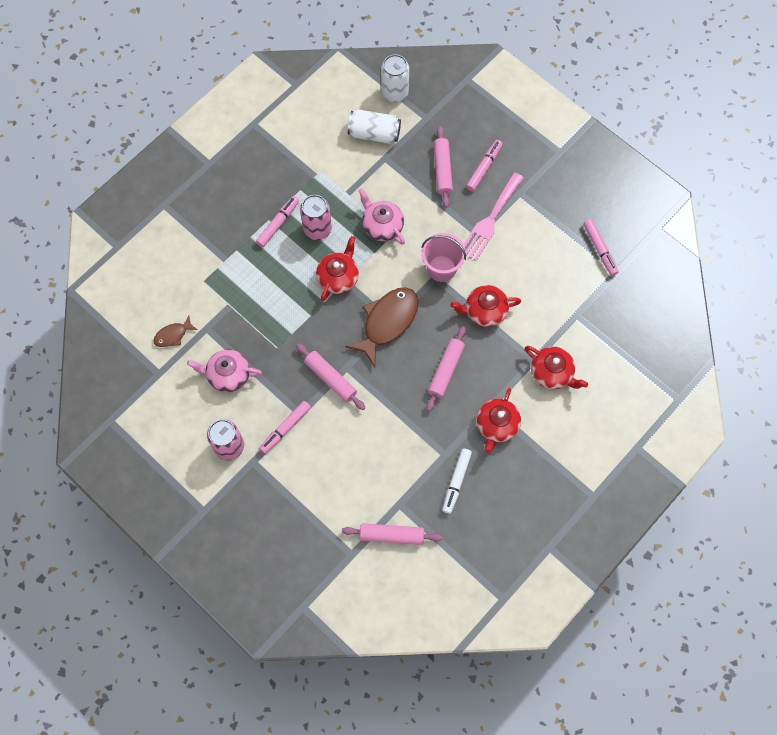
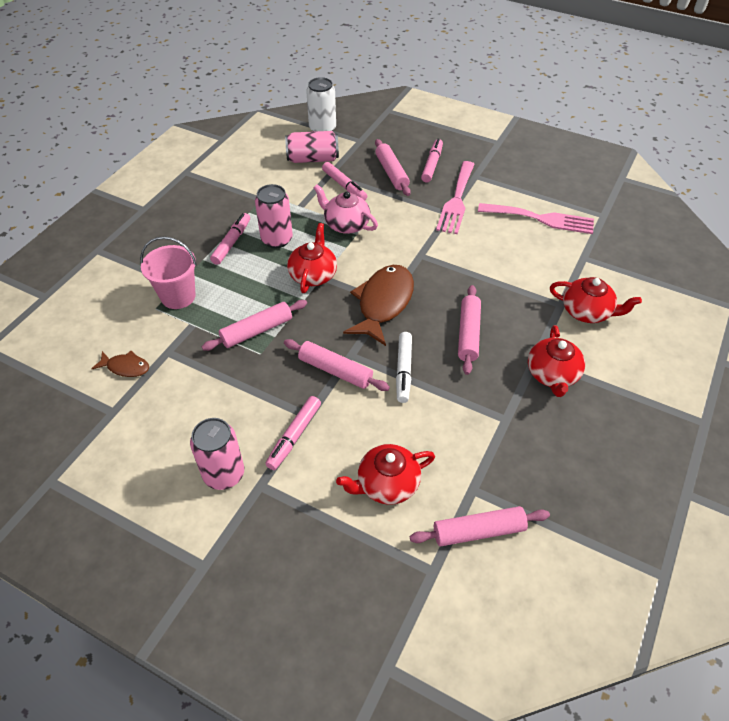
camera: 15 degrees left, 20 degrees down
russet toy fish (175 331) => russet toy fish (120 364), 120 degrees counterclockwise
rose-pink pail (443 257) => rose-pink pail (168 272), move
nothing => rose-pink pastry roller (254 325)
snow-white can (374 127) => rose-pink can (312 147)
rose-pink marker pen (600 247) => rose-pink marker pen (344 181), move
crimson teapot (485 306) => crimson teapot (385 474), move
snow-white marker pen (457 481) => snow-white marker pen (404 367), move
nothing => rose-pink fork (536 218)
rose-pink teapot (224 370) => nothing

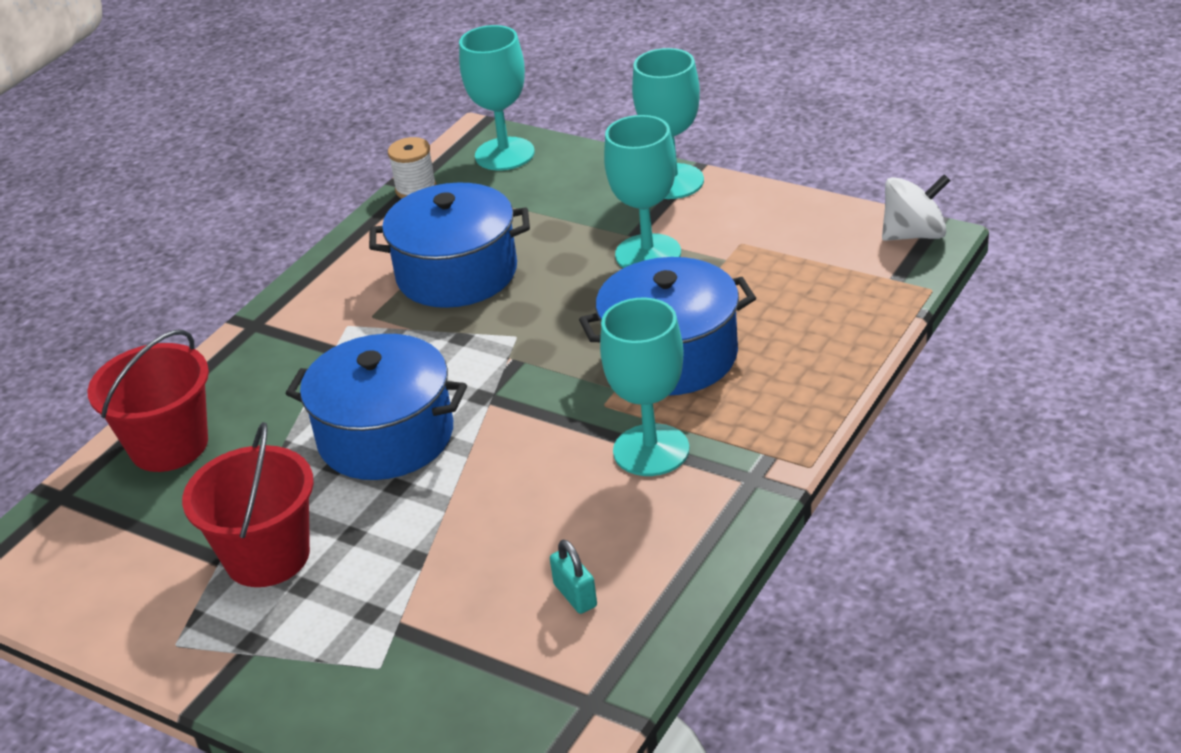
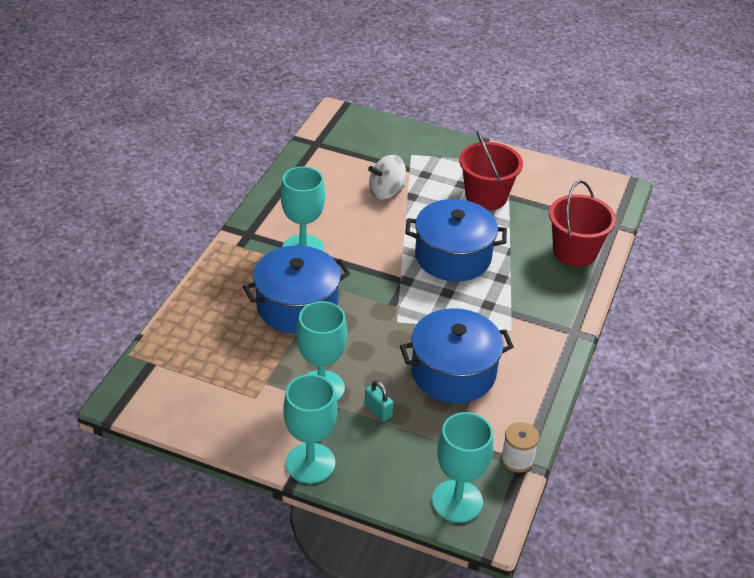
camera: 165 degrees right, 5 degrees up
teal small lock (573 577) => teal small lock (379 400), move
snow-white spinning top (916 207) => snow-white spinning top (387 177), move

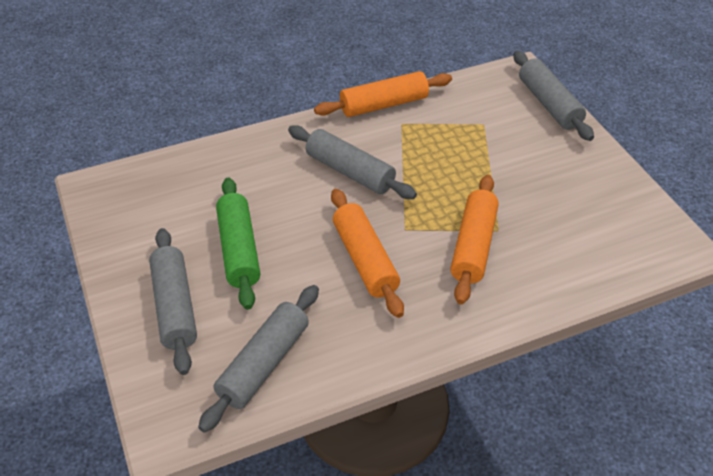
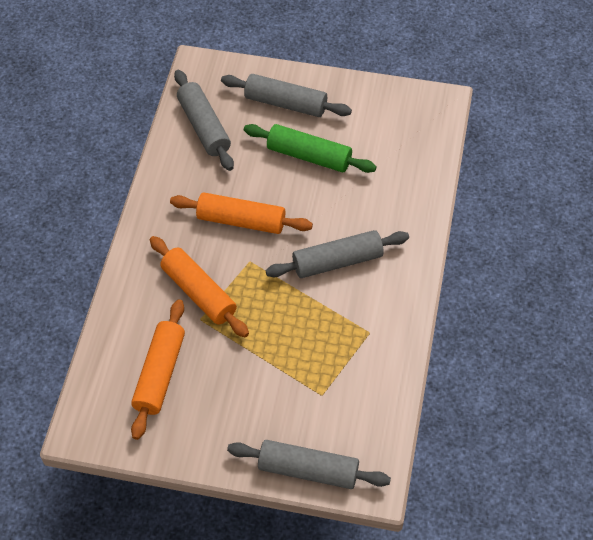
camera: 125 degrees right, 10 degrees up
orange-coloured pastry roller (383 94) => orange-coloured pastry roller (158 369), move

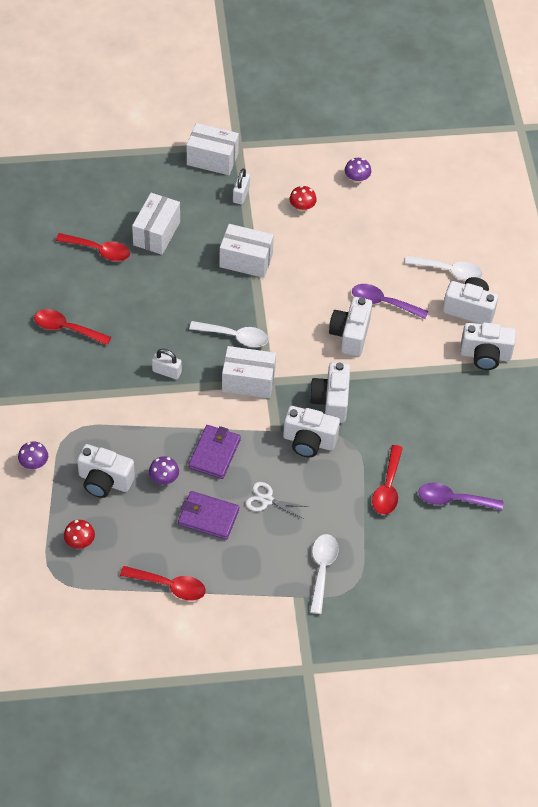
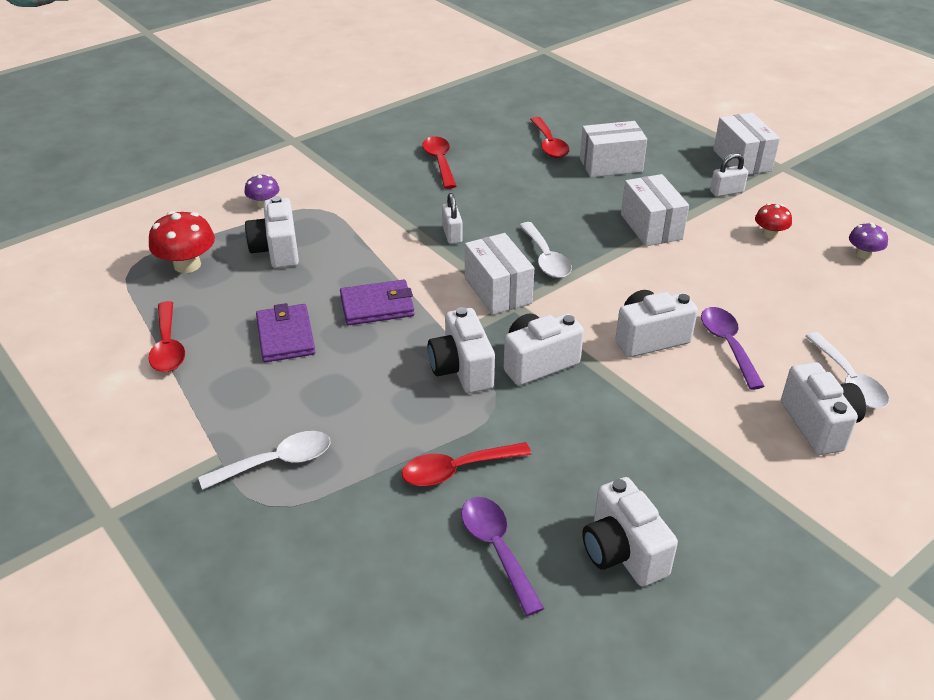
camera: 60 degrees right, 15 degrees down
crimson toadstool (79 534) => crimson toadstool (182 242), x1.70
snow-white compact camera (488 346) => snow-white compact camera (630 532), move
violet toadstool (164 470) => nothing
snow-white scissors (276 500) => nothing

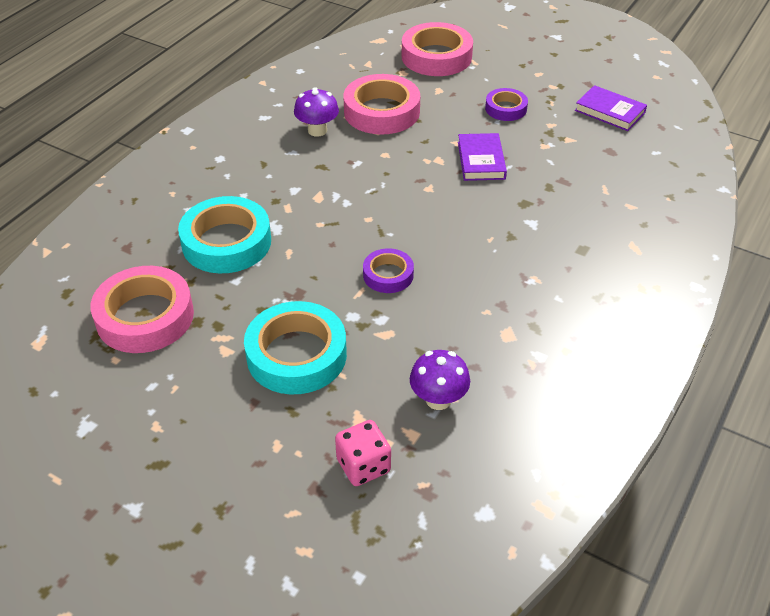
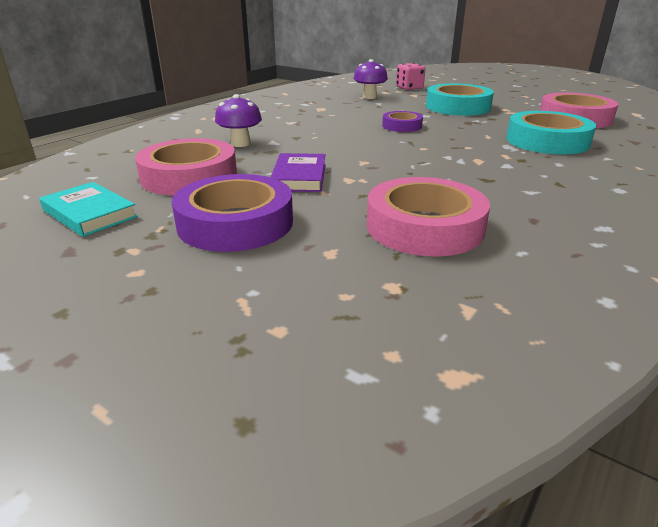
camera: 175 degrees left, 15 degrees down
violet hardcover (611 108) => teal hardcover (88 209)
rose-pink tape (437 49) => rose-pink tape (186 167), move
violet tape (506 104) => violet tape (232 213), x1.82
violet toadstool (316 112) => violet toadstool (238 120), move

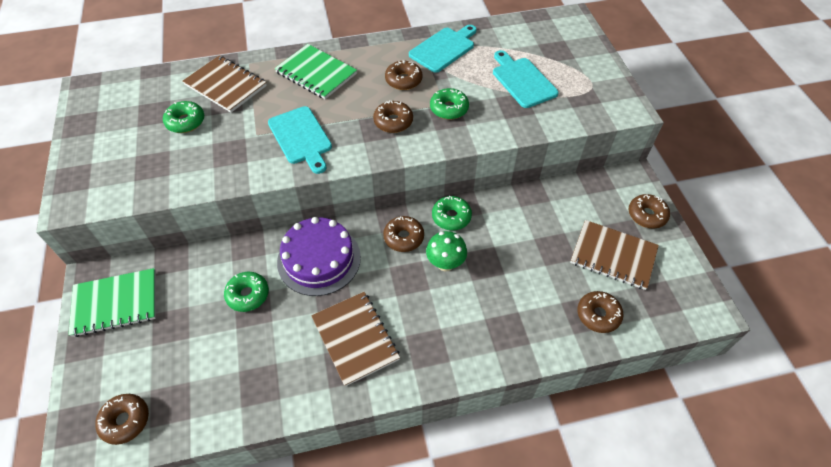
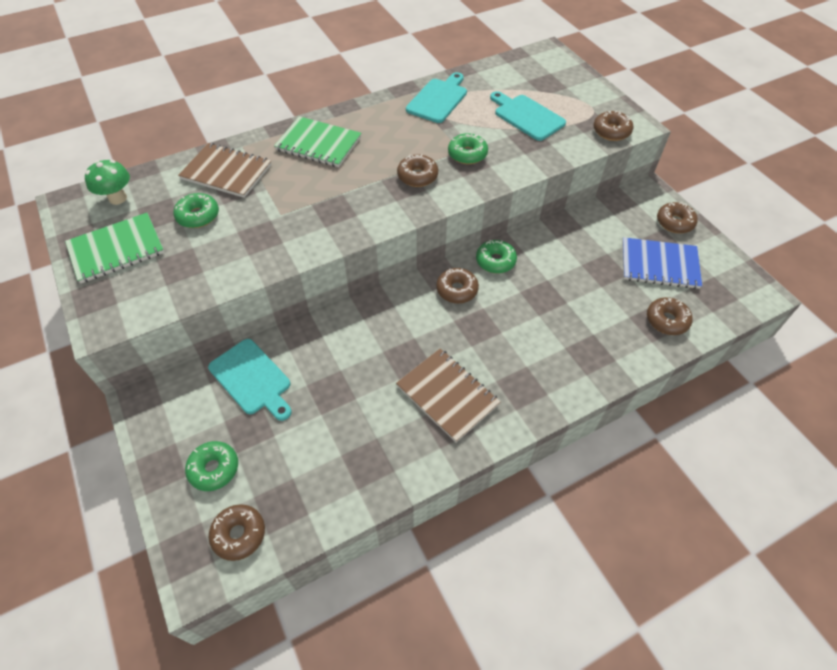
camera: 15 degrees left, 0 degrees up
leaf-green notebook (112 302) => leaf-green notebook (114 248), move
leaf-green toadstool (446 251) => leaf-green toadstool (107 182), move
leaf-green donut (246 292) => leaf-green donut (211 466), move
teal bread board (300 140) => teal bread board (250 380), move
russet donut (403 75) => russet donut (613 126), move
russet notebook (614 255) => cobalt notebook (662 263)
violet gateau (319 256) => nothing

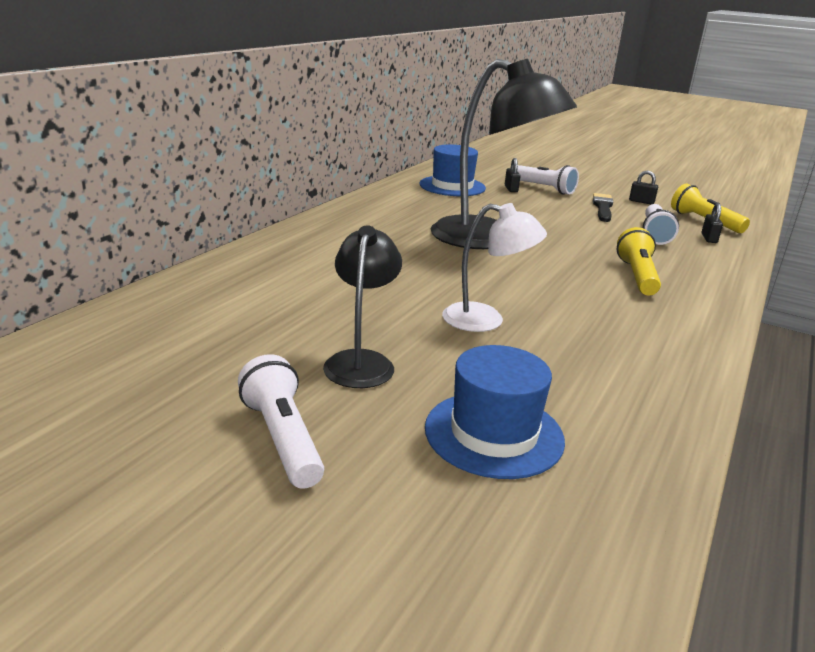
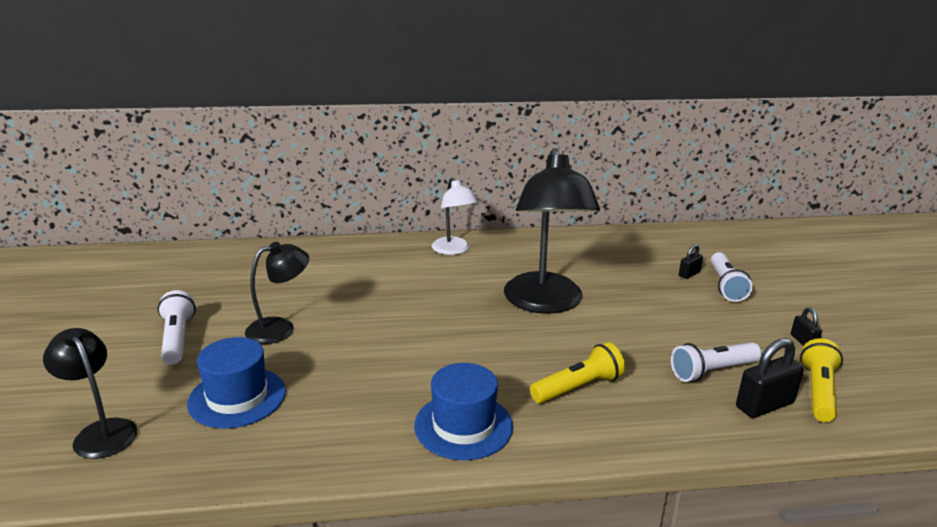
camera: 55 degrees right, 0 degrees up
nothing => ebony lamp (90 393)
snow-white flashlight (281 421) => snow-white flashlight (177 327), 45 degrees counterclockwise
cobalt hat (453 170) => cobalt hat (463 411), move
snow-white lamp (494 267) => snow-white lamp (455 216), move
ebony small lock (712 223) => ebony small lock (770 378), x1.78
ebony brush (603 207) => nothing

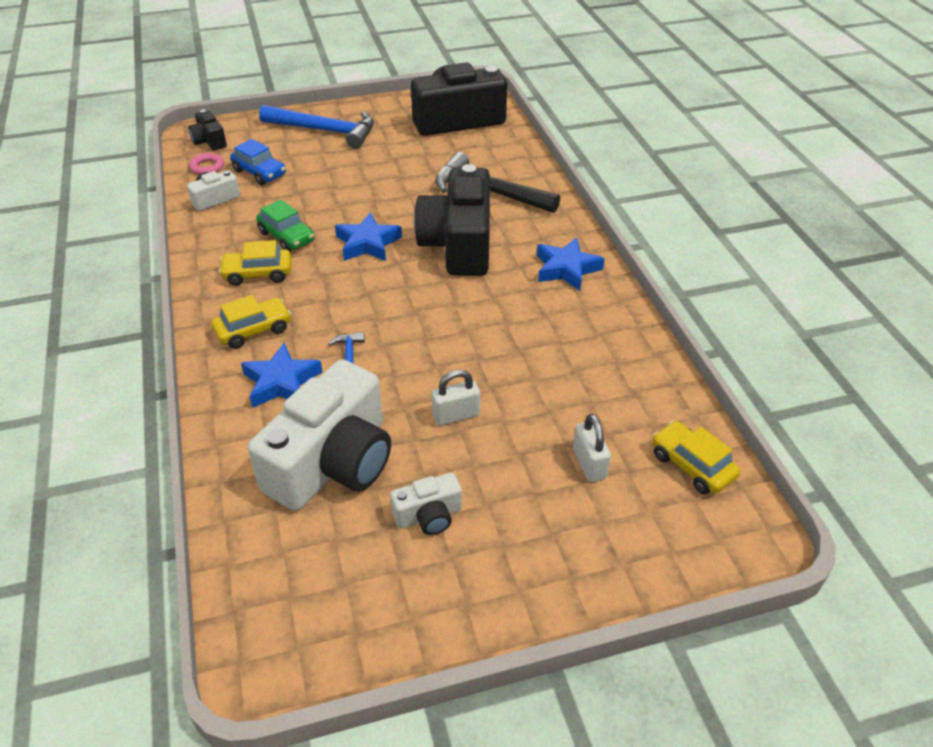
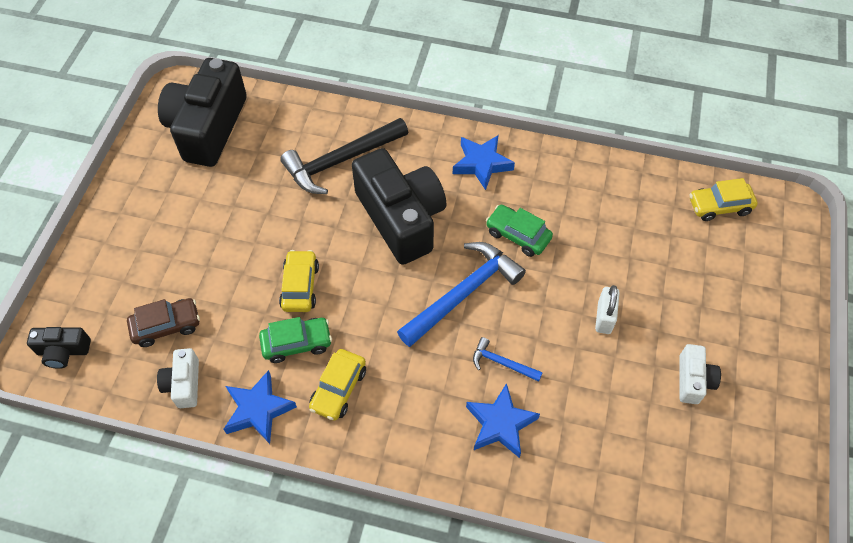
camera: 60 degrees left, 15 degrees up
cobalt automobile (258 162) => russet automobile (163 322)
cobalt five-pointed star (368 236) => cobalt five-pointed star (260 407), move
yellow automobile (251 322) => yellow automobile (299 281), move
ebony compact camera (452 220) => ebony compact camera (399 206), 150 degrees counterclockwise
cobalt hammer (316 127) => cobalt hammer (461 294), move
nothing => leaf-green automobile (519 231)
rose-pink hoop (206 164) => nothing
snow-white compact camera (319 435) => nothing
snow-white small lock (592 448) => nothing

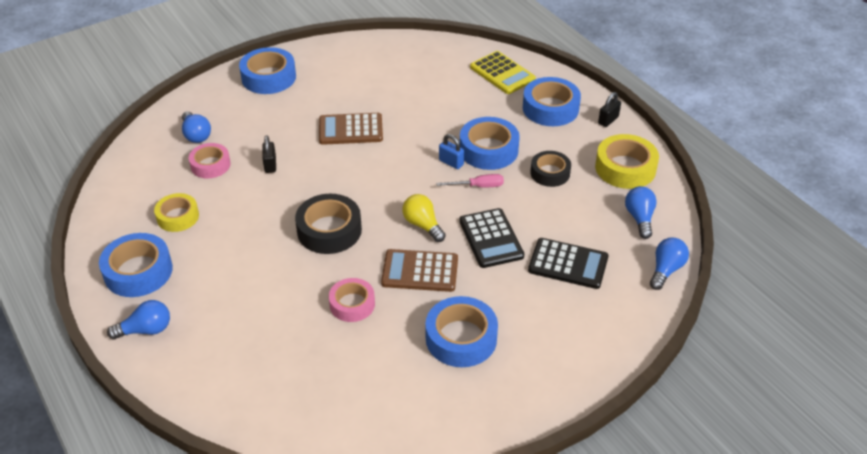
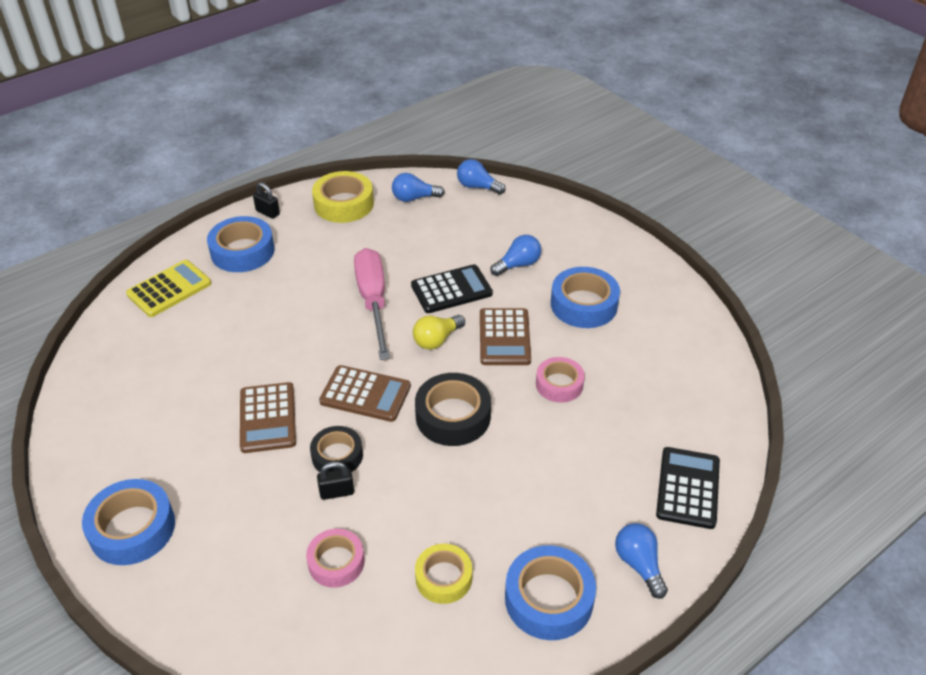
camera: 95 degrees left, 0 degrees up
ebony tape (550 169) => ebony tape (336 449), move
nothing => russet adding machine (365 393)
rose-pink flat screwdriver (470 180) => rose-pink flat screwdriver (372 304), x2.09
cobalt bulb (196 127) => cobalt bulb (515 255), move
ebony adding machine (568 263) => ebony adding machine (688 488), move
cobalt small lock (451 151) => nothing
cobalt tape (490 143) => nothing

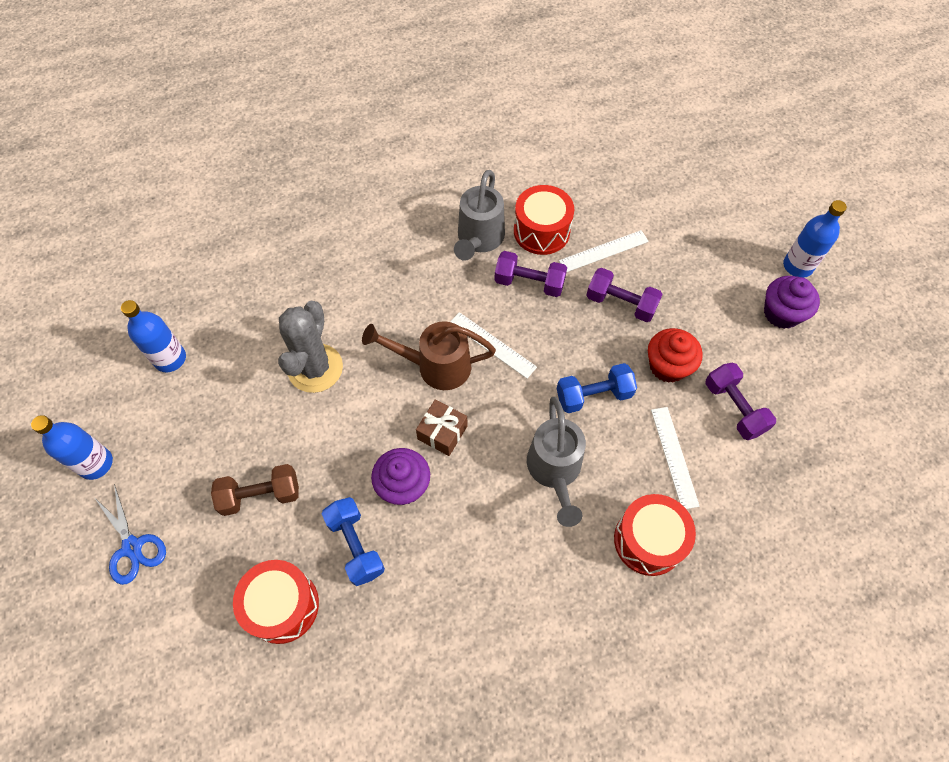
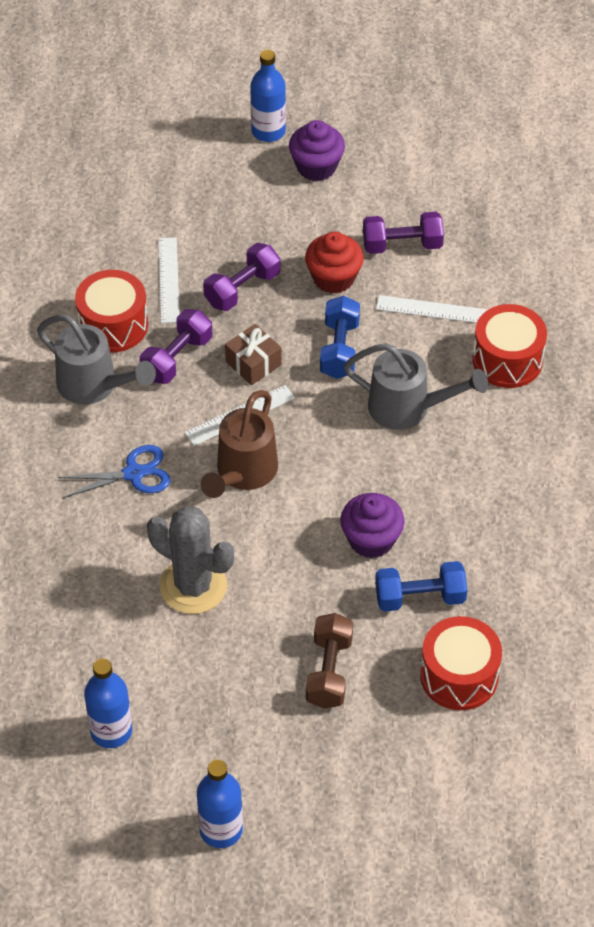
camera: 70 degrees left, 10 degrees down
cobalt scissors (130 534) => cobalt scissors (114 471), move
russet wrapped gift (442 428) => russet wrapped gift (253 354), move

